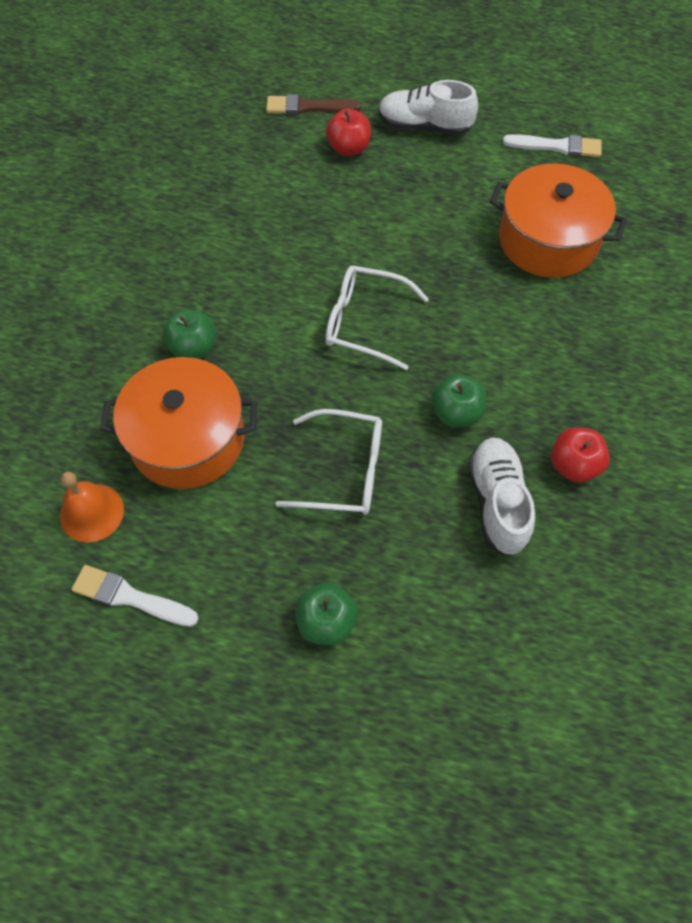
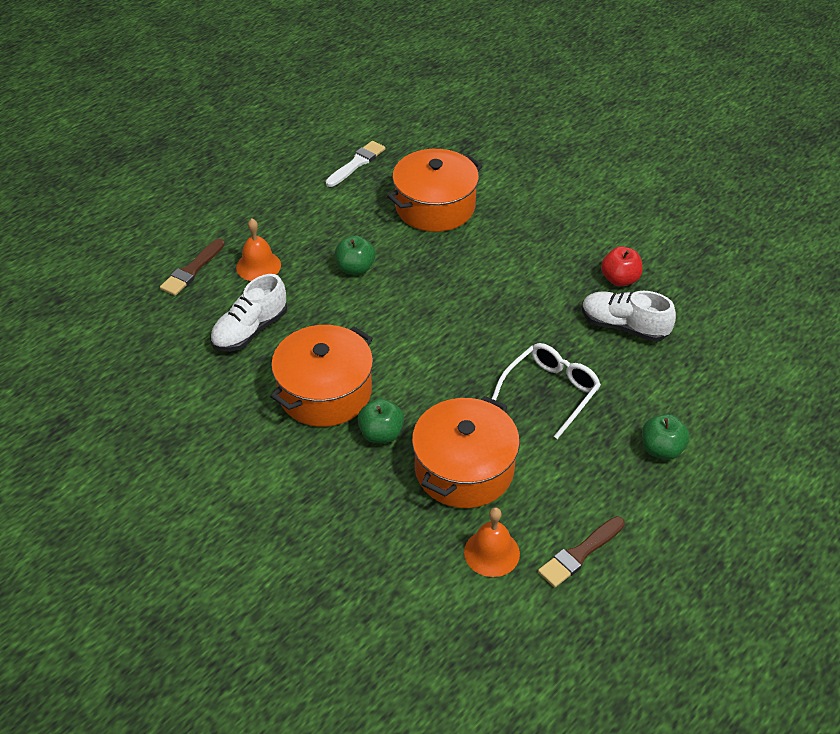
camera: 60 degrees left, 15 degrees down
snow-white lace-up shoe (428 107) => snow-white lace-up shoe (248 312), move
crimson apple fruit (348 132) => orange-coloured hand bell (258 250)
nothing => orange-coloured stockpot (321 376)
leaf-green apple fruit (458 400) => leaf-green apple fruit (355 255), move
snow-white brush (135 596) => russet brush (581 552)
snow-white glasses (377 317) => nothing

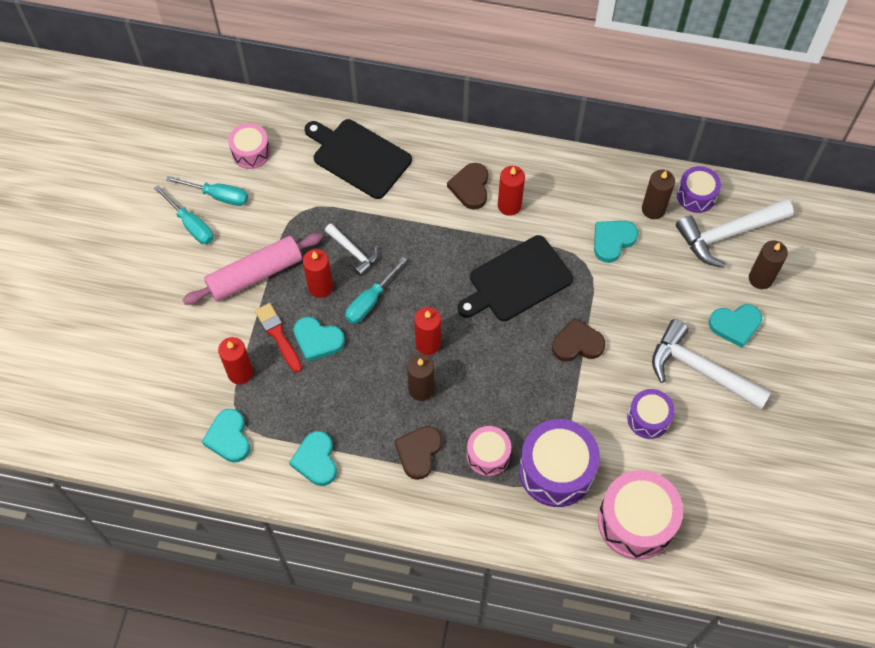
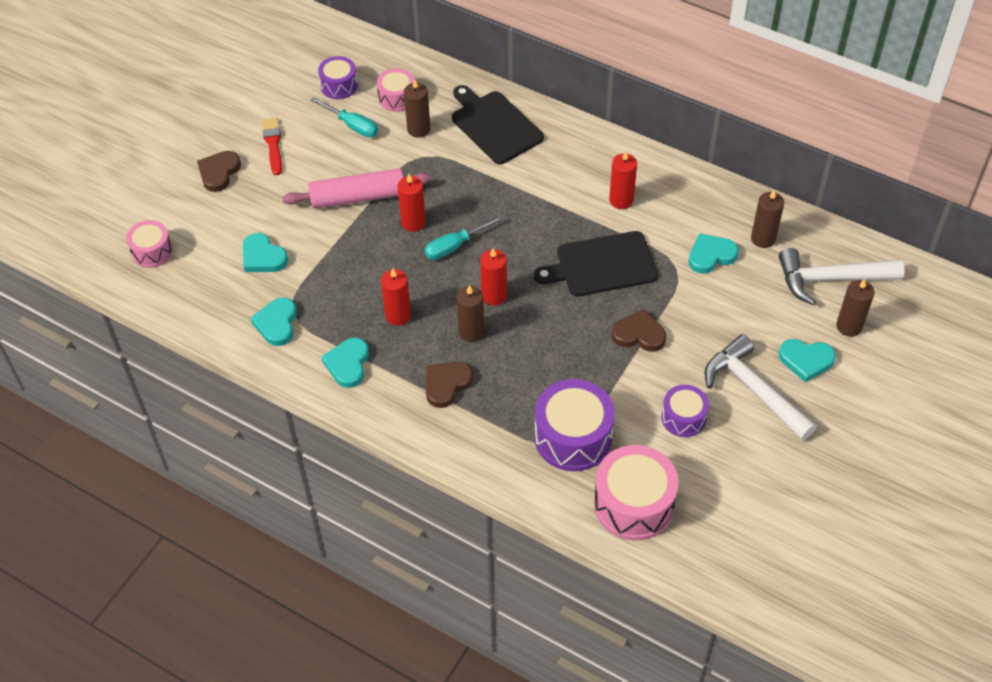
camera: 20 degrees right, 10 degrees down
rose-pink snare drum (489 451) => rose-pink snare drum (149 244), move
russet love heart (467 186) => russet love heart (219 171), move
teal love heart (319 339) => teal love heart (265 252), move
crimson brush (278 338) => crimson brush (272 146), move
violet snare drum (699 189) => violet snare drum (338 77), move
crimson wax candle (235 361) => crimson wax candle (396 297), move
nothing => russet wax candle (417 108)
teal flat screwdriver (184 214) => nothing
snow-white hammer (352 249) => nothing

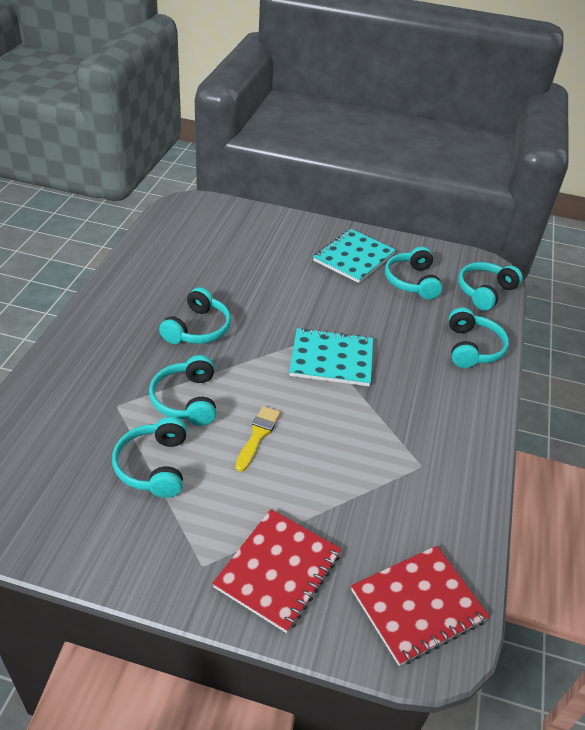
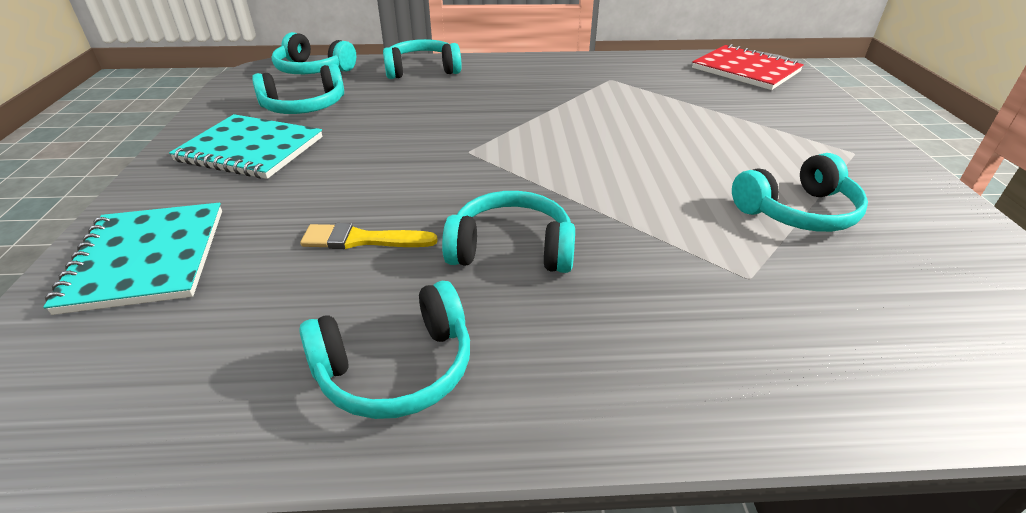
camera: 105 degrees left, 5 degrees down
teal notebook (331 357) => teal notebook (132 259), move
teal headset (182 390) => teal headset (384 350), move
yellow brush (257 439) => yellow brush (369 236), move
crimson notebook (276 571) => nothing

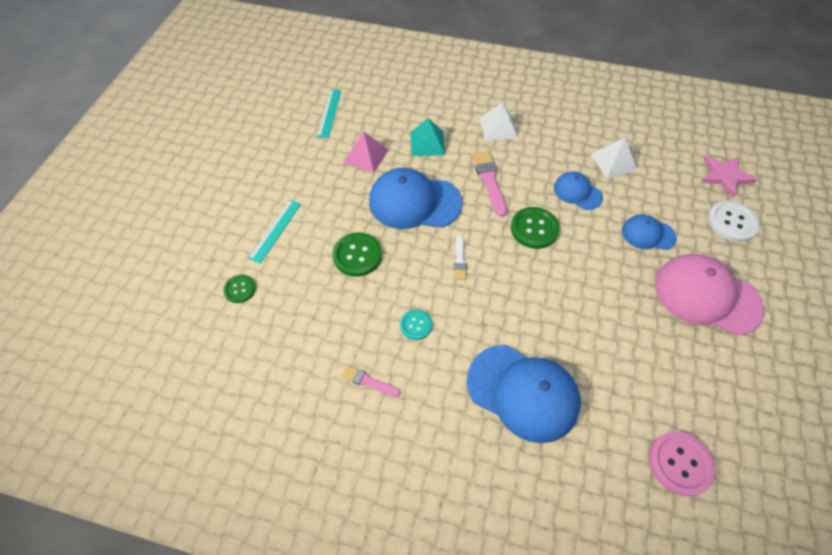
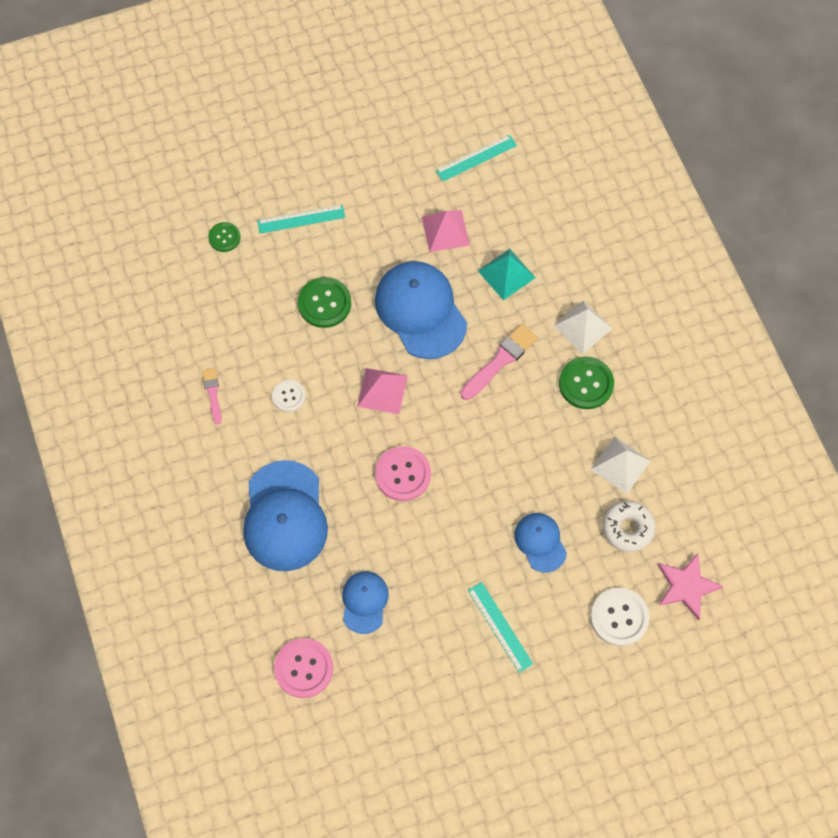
camera: 55 degrees right, 10 degrees up
teal button (416 325) => snow-white button (289 396)
cobalt baseball cap (578 190) => cobalt baseball cap (365 602), move
snow-white brush (460 257) => rose-pink pyramid (382 391)
nothing => rose-pink button (403 473)
rose-pink baseball cap (710 295) => teal measuring stick (500 627)
leaf-green button (535 228) => leaf-green button (586 383), move
nothing => snow-white donut (629 526)

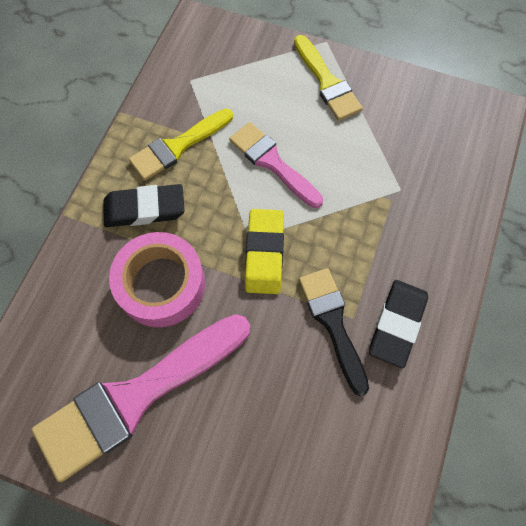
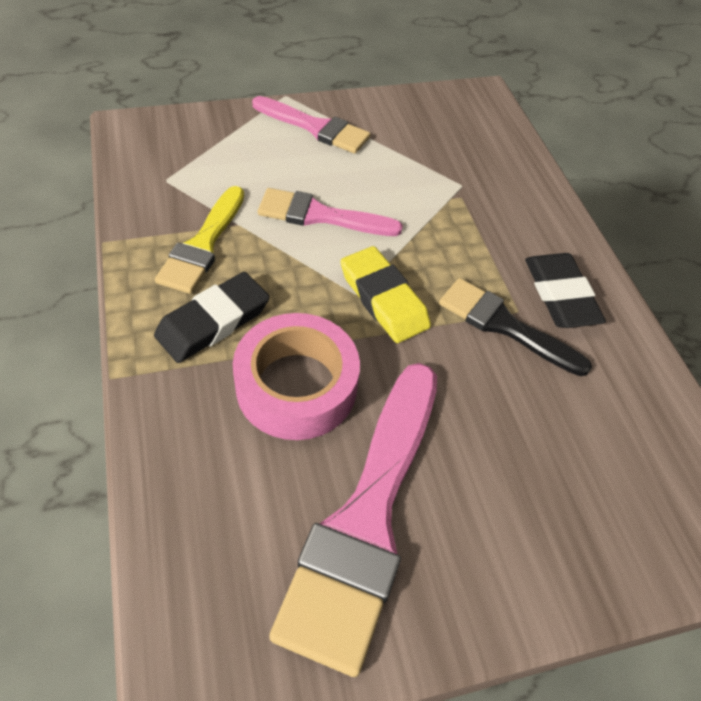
camera: 40 degrees left, 15 degrees down
yellow brush (328 78) => rose-pink brush (311 125)

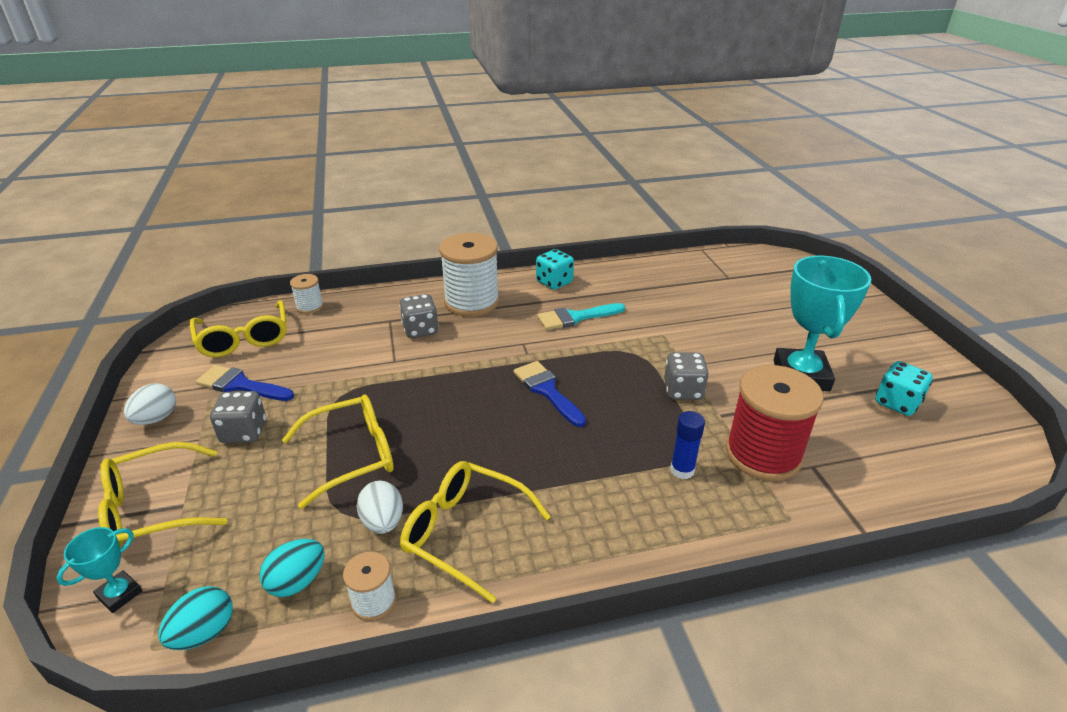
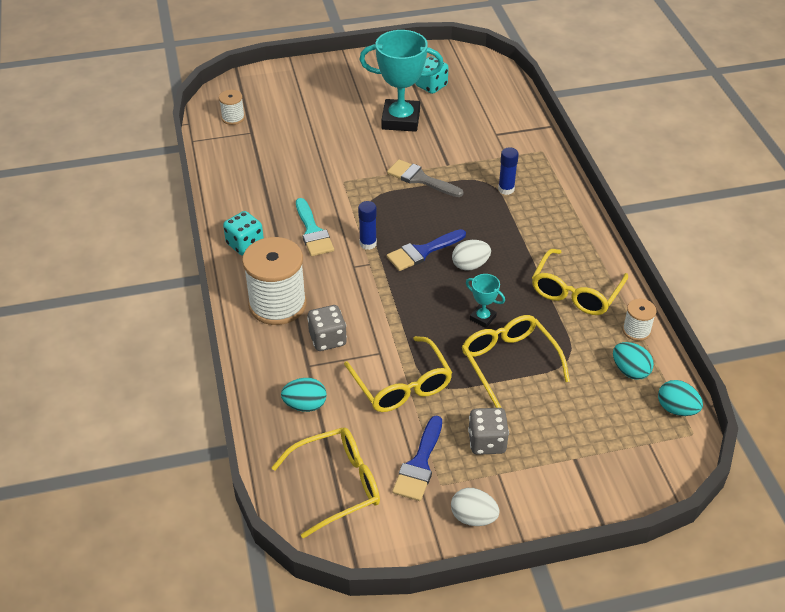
camera: 90 degrees left, 10 degrees up
snow-white reel of thread (307 294) => snow-white reel of thread (232 107), move
nothing => teal egg (304 395)
yellow glasses (162 495) => yellow glasses (398 374), move
nothing => cobalt glue stick (367 225)
gray die (686 376) => gray brush (425 178)
snow-white egg (380 507) => snow-white egg (471 255), move
teal trophy (99 570) => teal trophy (485 301), move
crimson reel of thread (775 423) => nothing

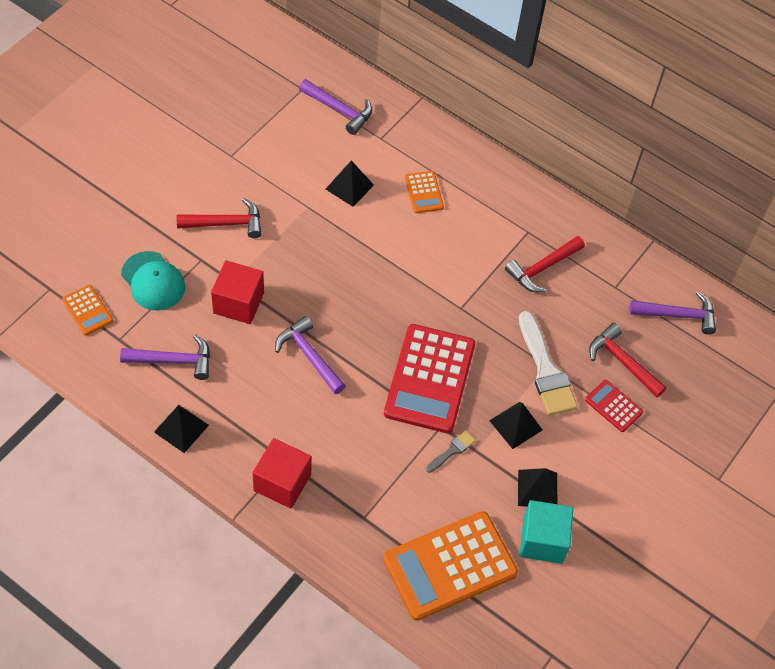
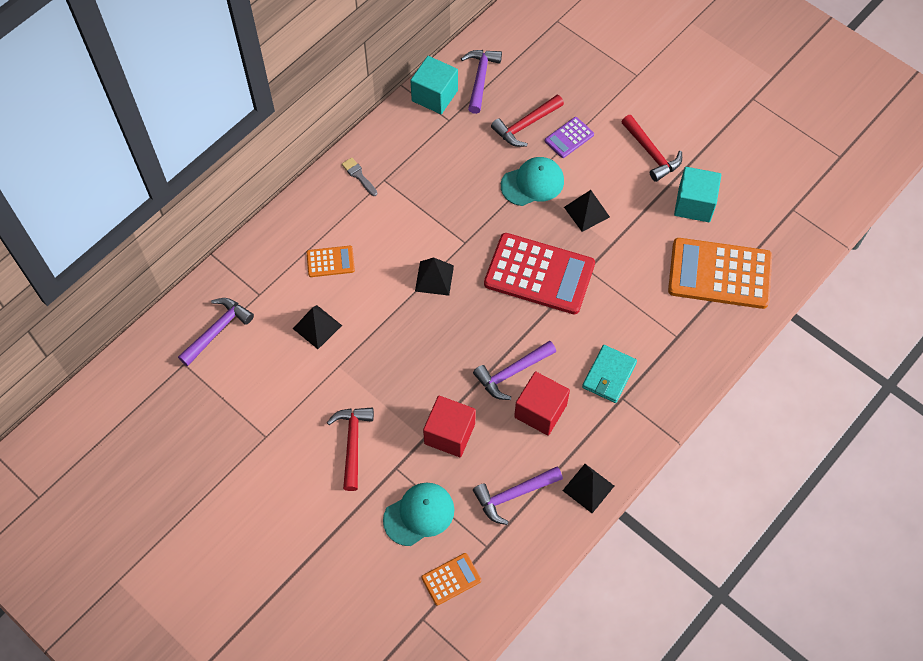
camera: 80 degrees left, 5 degrees up
gray brush (450 451) => gray brush (360 176), move
nothing => teal solid cube (434 85)
ebony pyramid (537 487) => ebony pyramid (434 276), move
violet hammer (165 357) => violet hammer (518 496), 120 degrees counterclockwise
snow-white brush (548 363) => teal baseball cap (532 181)
crimson solid cube (282 473) => crimson solid cube (542 403), move
crimson adding machine (614 406) => violet adding machine (569 137)
nothing => teal card wallet (609 374)
crimson hammer (545 264) => crimson hammer (652 148), move
orange-coloured adding machine (450 566) => orange-coloured adding machine (720 273), 120 degrees clockwise

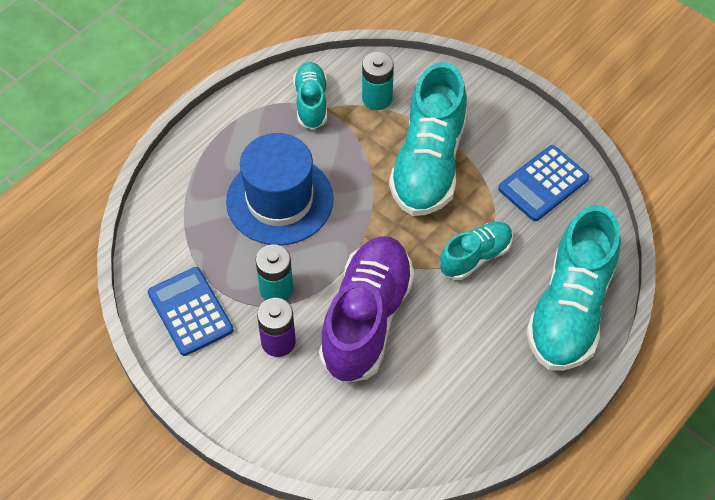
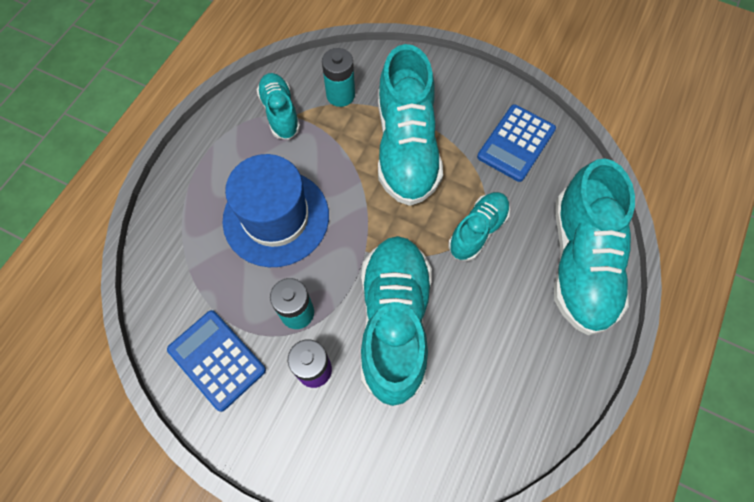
camera: 15 degrees left, 10 degrees up
violet lace-up shoe (366 309) => teal lace-up shoe (396 321)

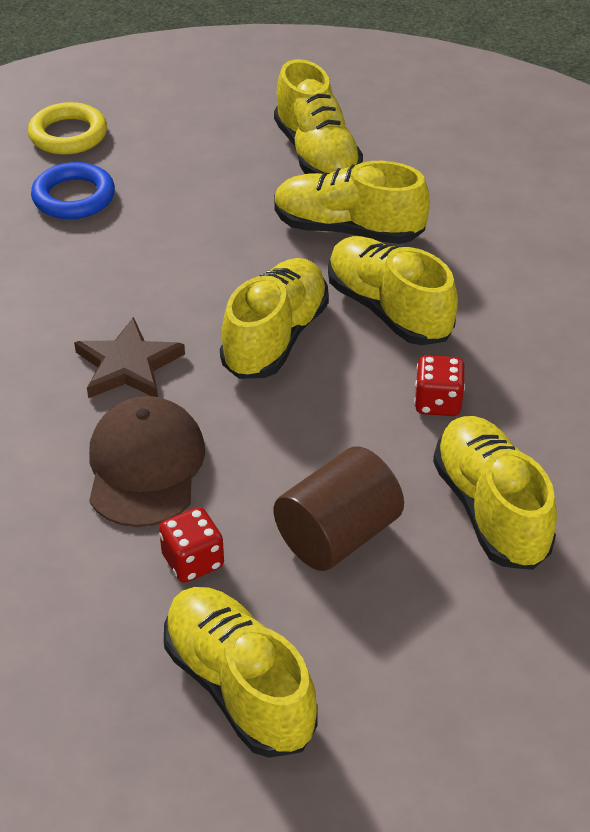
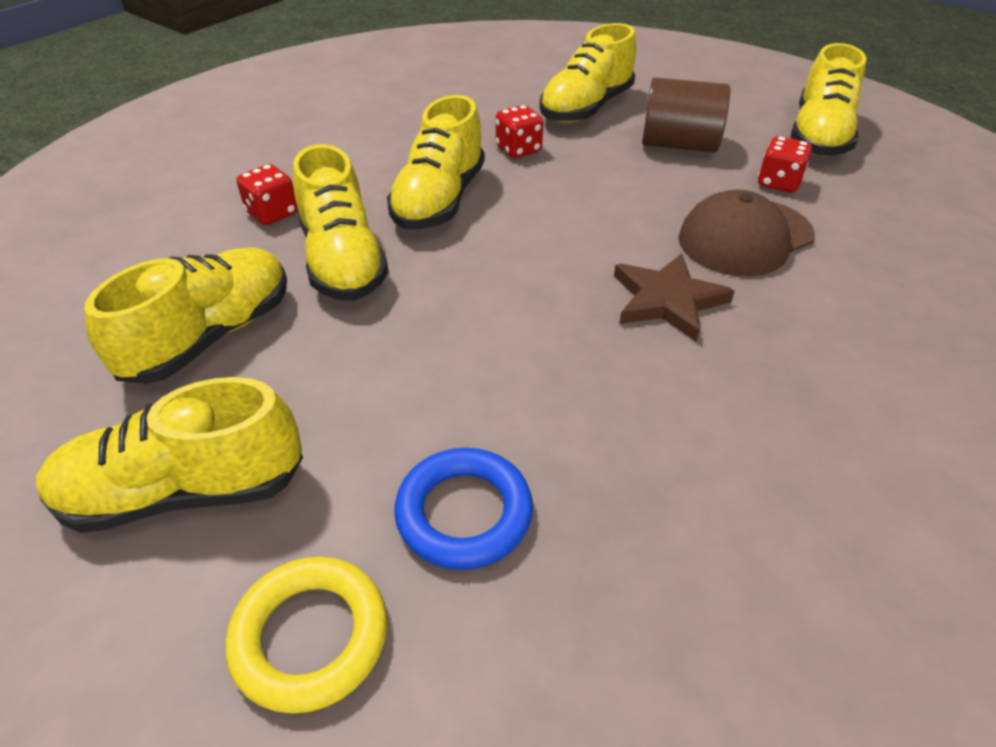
camera: 125 degrees left, 0 degrees up
yellow lace-up shoe (274 318) => yellow lace-up shoe (169 455), move
nothing => crimson die (267 194)

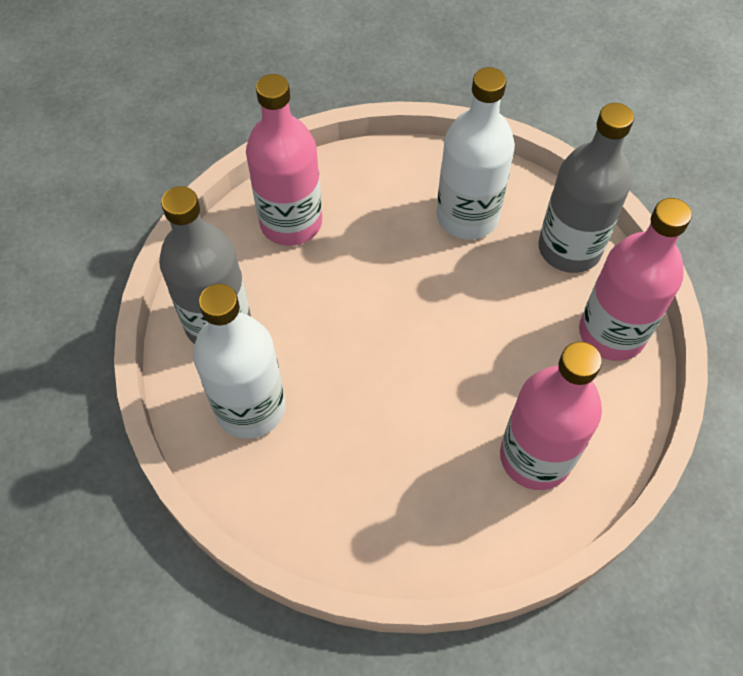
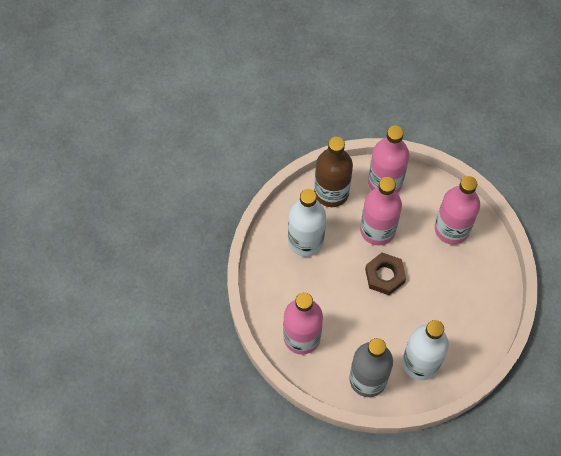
camera: 85 degrees left, 5 degrees up
gray drink bottle (586 188) => russet drink bottle (333 172)
nothing => rose-pink drink bottle (381 211)
nothing => russet hexagon nut (385 274)

